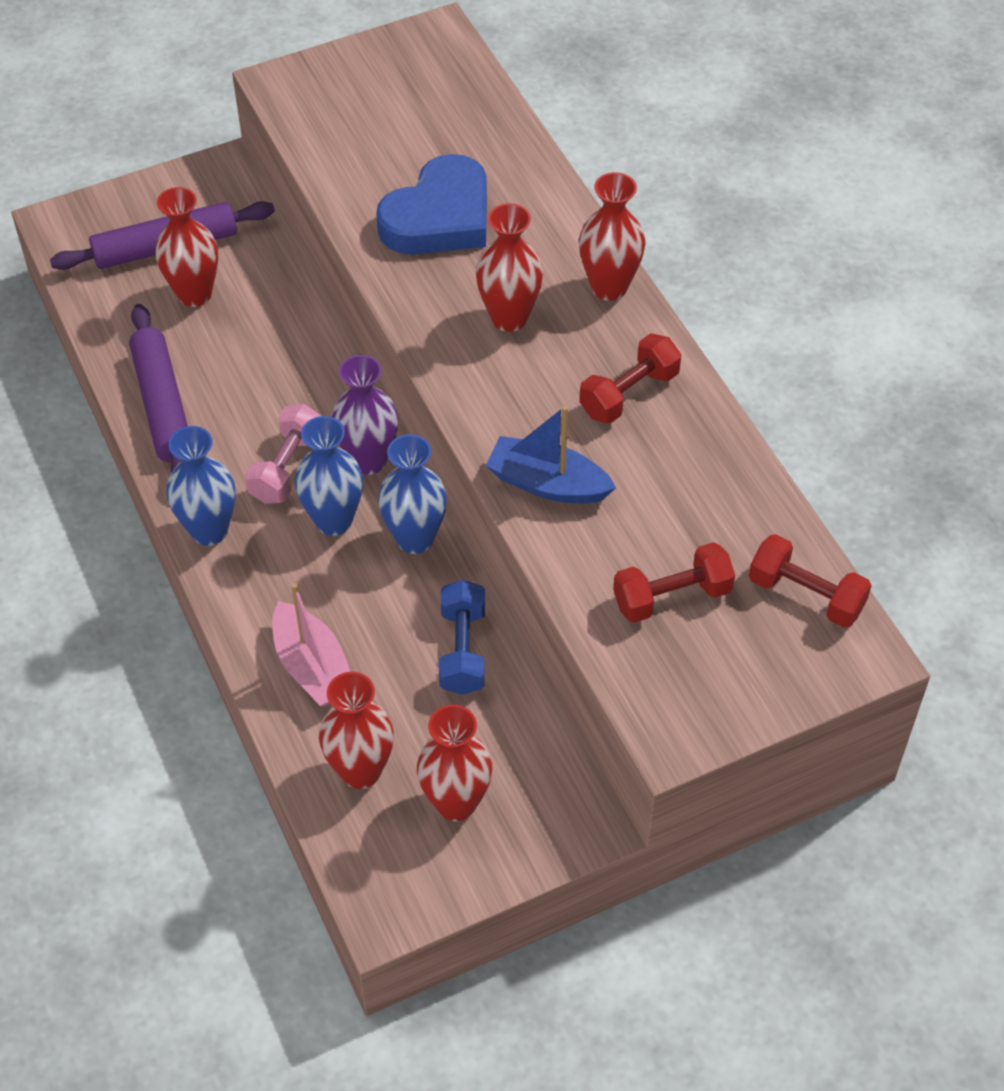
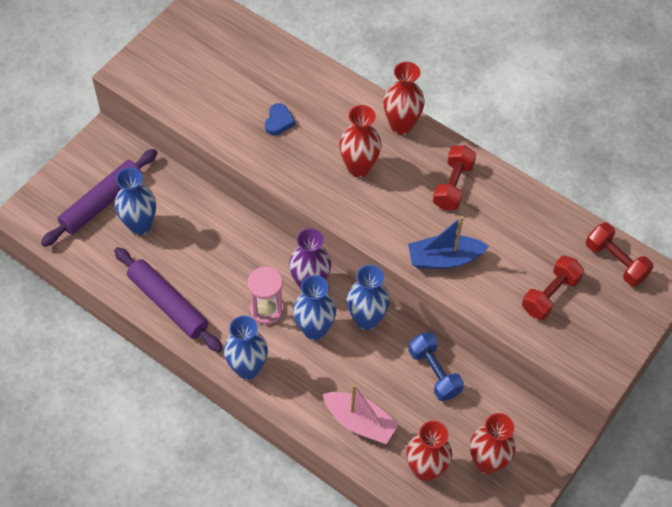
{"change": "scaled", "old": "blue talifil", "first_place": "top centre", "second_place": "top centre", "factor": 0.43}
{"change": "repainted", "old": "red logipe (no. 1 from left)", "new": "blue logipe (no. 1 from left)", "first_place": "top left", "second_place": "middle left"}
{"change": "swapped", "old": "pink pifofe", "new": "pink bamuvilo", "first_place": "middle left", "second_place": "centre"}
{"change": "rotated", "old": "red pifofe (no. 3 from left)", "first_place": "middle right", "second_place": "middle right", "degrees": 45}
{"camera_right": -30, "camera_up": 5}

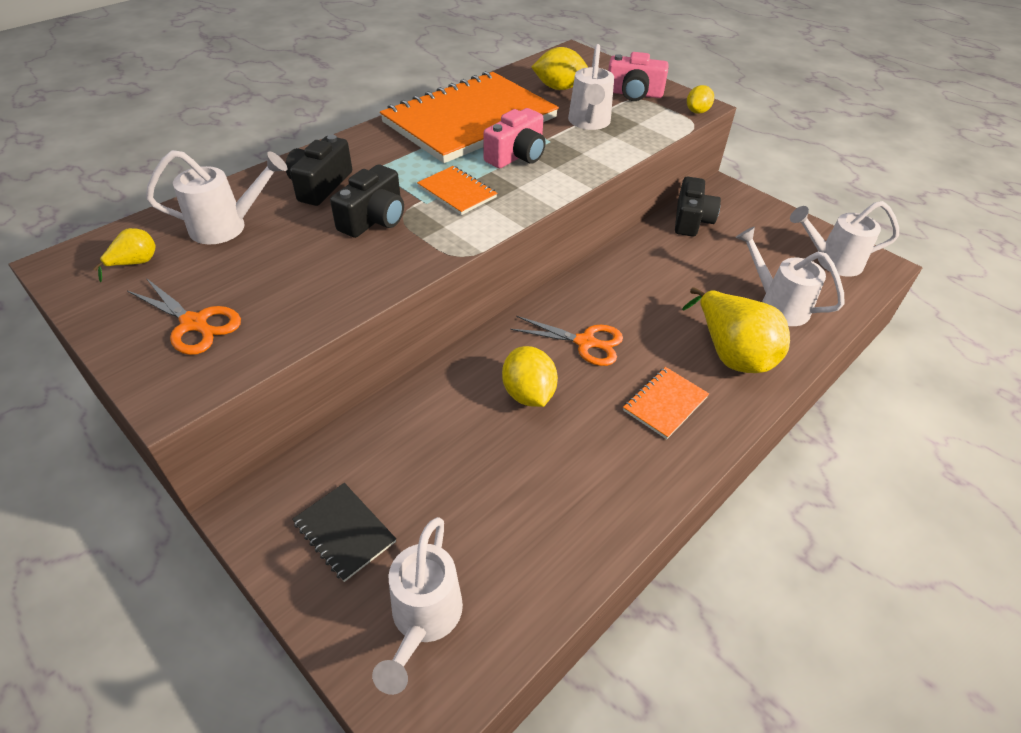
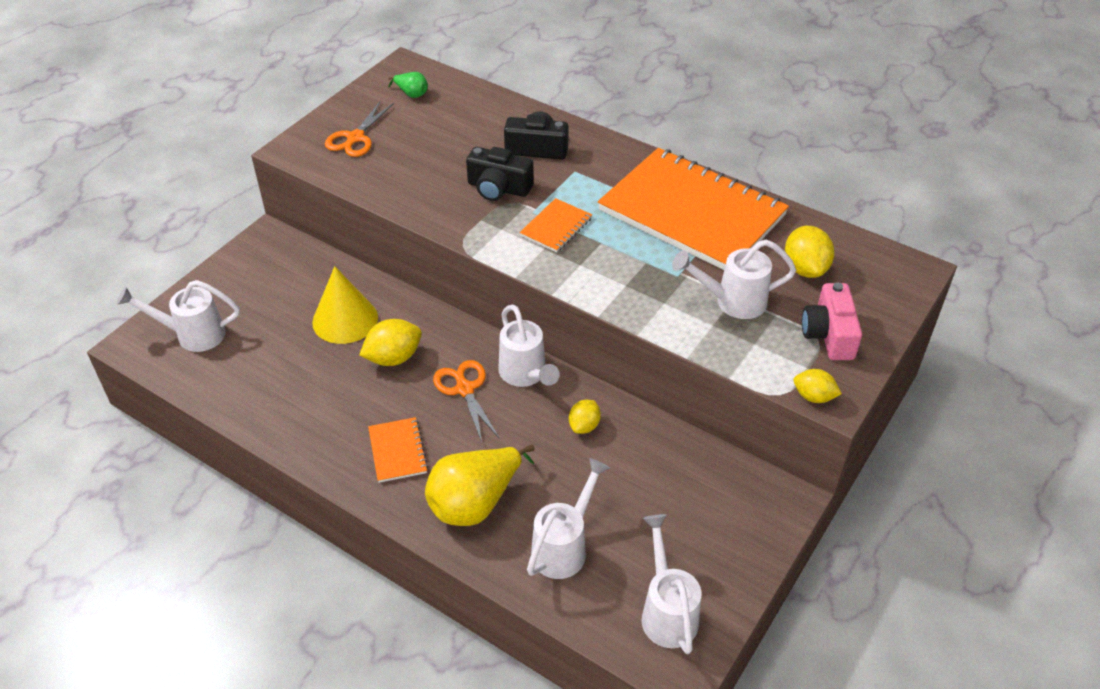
{"change": "gone", "old": "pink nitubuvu (no. 1 from left)", "first_place": "top centre"}
{"change": "shifted", "old": "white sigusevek (no. 1 from left in the first image)", "new": "white sigusevek (no. 2 from left)", "first_place": "top left", "second_place": "centre"}
{"change": "gone", "old": "black nitubuvu (no. 3 from left)", "first_place": "top right"}
{"change": "repainted", "old": "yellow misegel (no. 1 from left)", "new": "green misegel", "first_place": "middle left", "second_place": "top centre"}
{"change": "rotated", "old": "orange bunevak (no. 2 from left)", "first_place": "centre", "second_place": "centre", "degrees": 150}
{"change": "rotated", "old": "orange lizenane (no. 3 from left in the first image)", "first_place": "centre", "second_place": "centre", "degrees": 45}
{"change": "gone", "old": "black lizenane", "first_place": "bottom centre"}
{"change": "new", "new": "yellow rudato", "second_place": "middle left"}
{"change": "new", "new": "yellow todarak (no. 2 from left)", "second_place": "centre"}
{"camera_right": 80, "camera_up": 0}

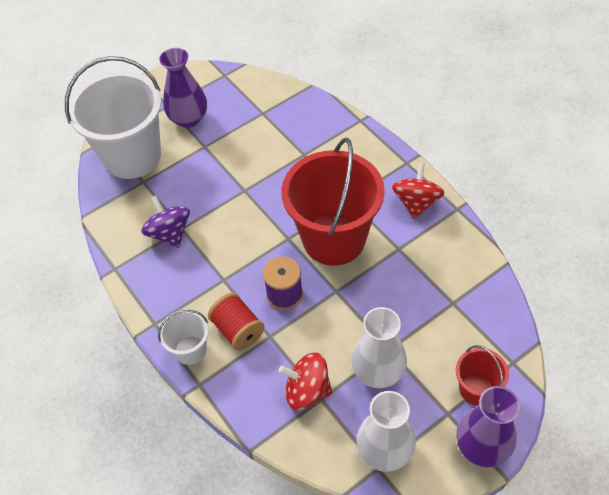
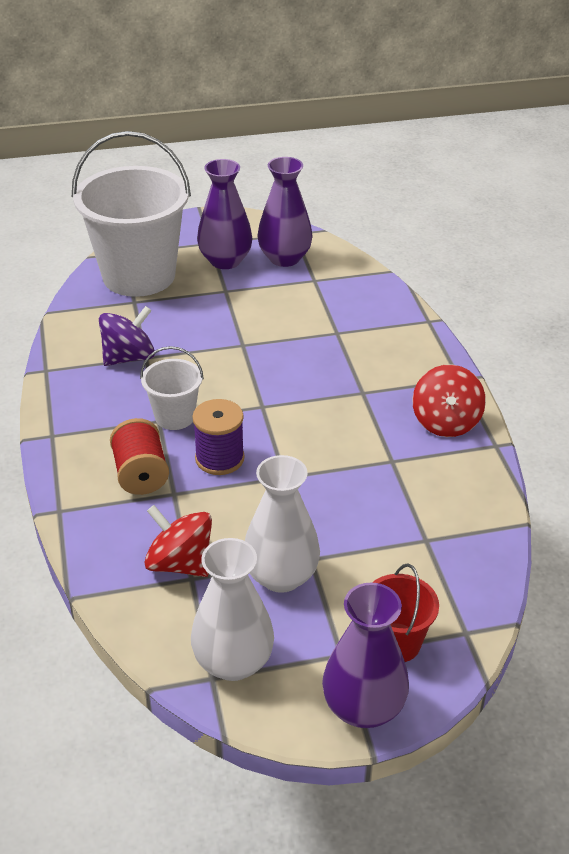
{"change": "gone", "old": "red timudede (no. 1 from left)", "first_place": "centre"}
{"change": "rotated", "old": "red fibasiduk (no. 2 from left)", "first_place": "middle right", "second_place": "middle right", "degrees": 150}
{"change": "rotated", "old": "purple fibasiduk", "first_place": "middle left", "second_place": "middle left", "degrees": 60}
{"change": "shifted", "old": "white timudede (no. 2 from left)", "first_place": "bottom left", "second_place": "middle left"}
{"change": "new", "new": "purple logipe (no. 2 from left)", "second_place": "top centre"}
{"camera_right": 20, "camera_up": -15}

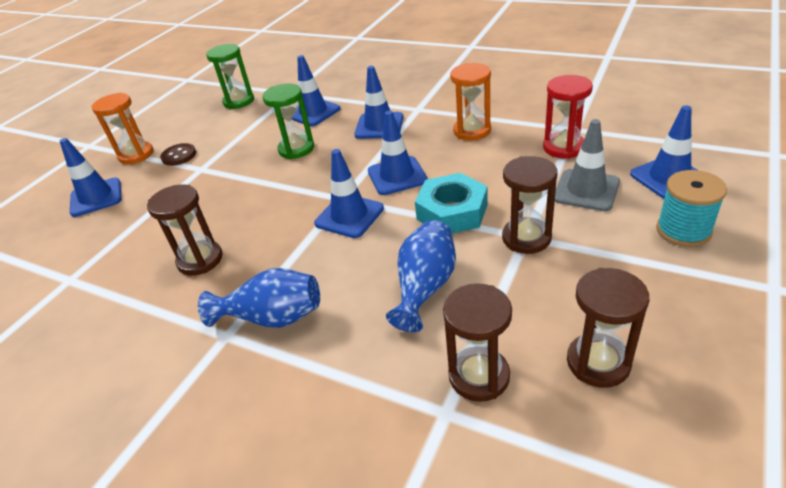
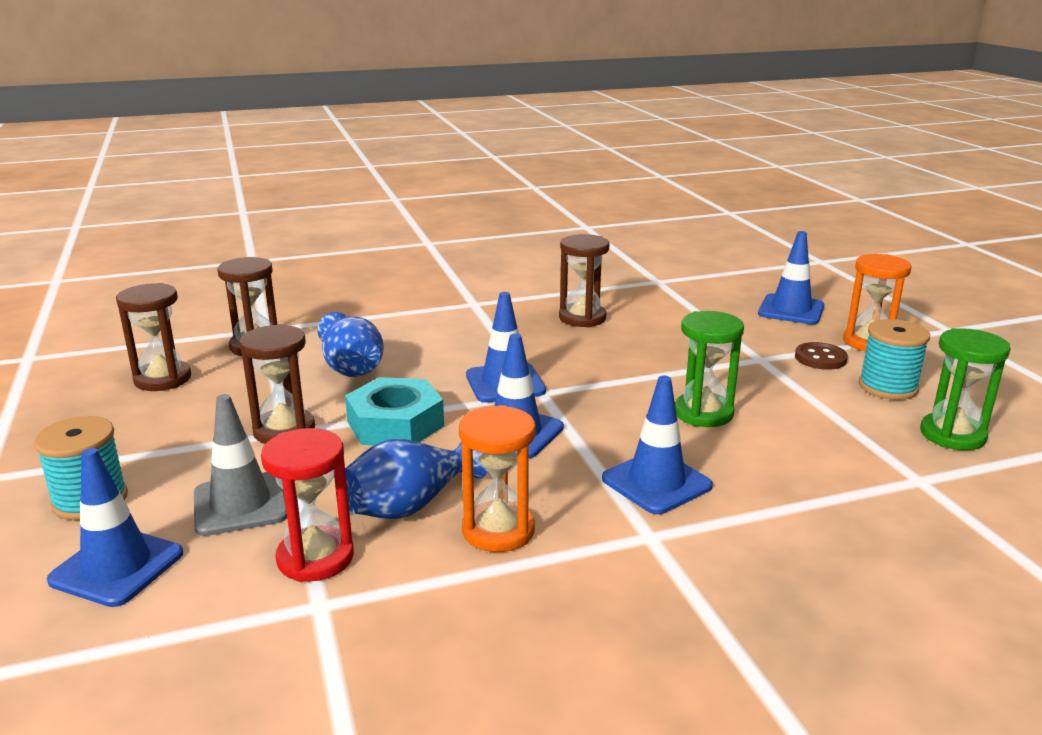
{"change": "gone", "old": "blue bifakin (no. 2 from left)", "first_place": "top centre"}
{"change": "shifted", "old": "blue logipe (no. 1 from left in the first image)", "new": "blue logipe (no. 2 from left)", "first_place": "middle left", "second_place": "centre"}
{"change": "new", "new": "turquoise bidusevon (no. 2 from left)", "second_place": "middle right"}
{"camera_right": 130, "camera_up": -15}

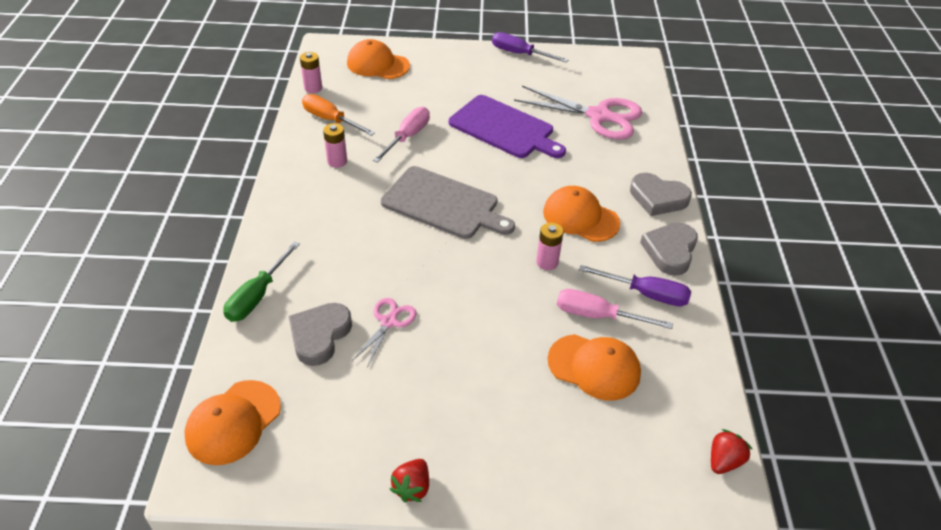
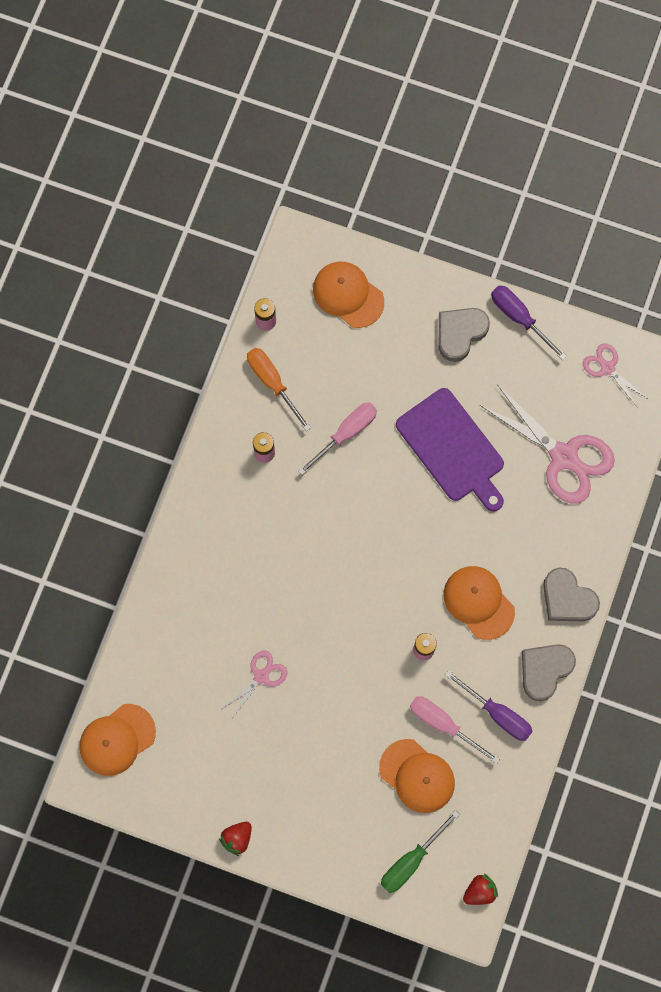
{"change": "gone", "old": "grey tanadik", "first_place": "centre"}
{"change": "shifted", "old": "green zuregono", "first_place": "middle left", "second_place": "bottom centre"}
{"change": "shifted", "old": "grey talifil (no. 1 from left)", "first_place": "centre", "second_place": "middle right"}
{"change": "new", "new": "pink bunevak (no. 3 from left)", "second_place": "middle right"}
{"camera_right": 20, "camera_up": 30}

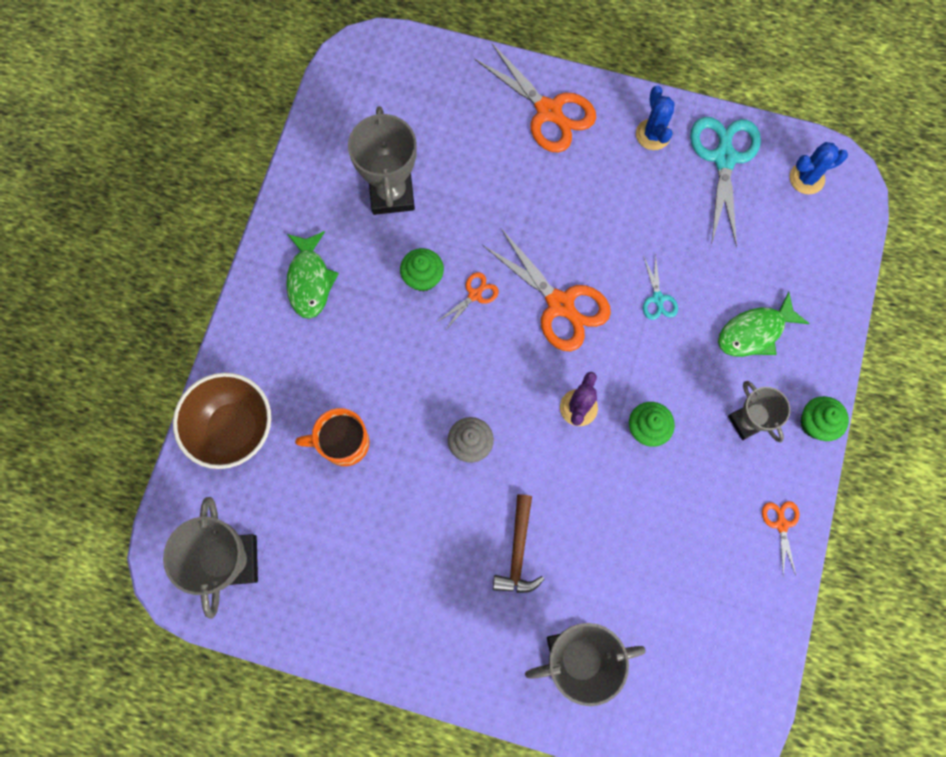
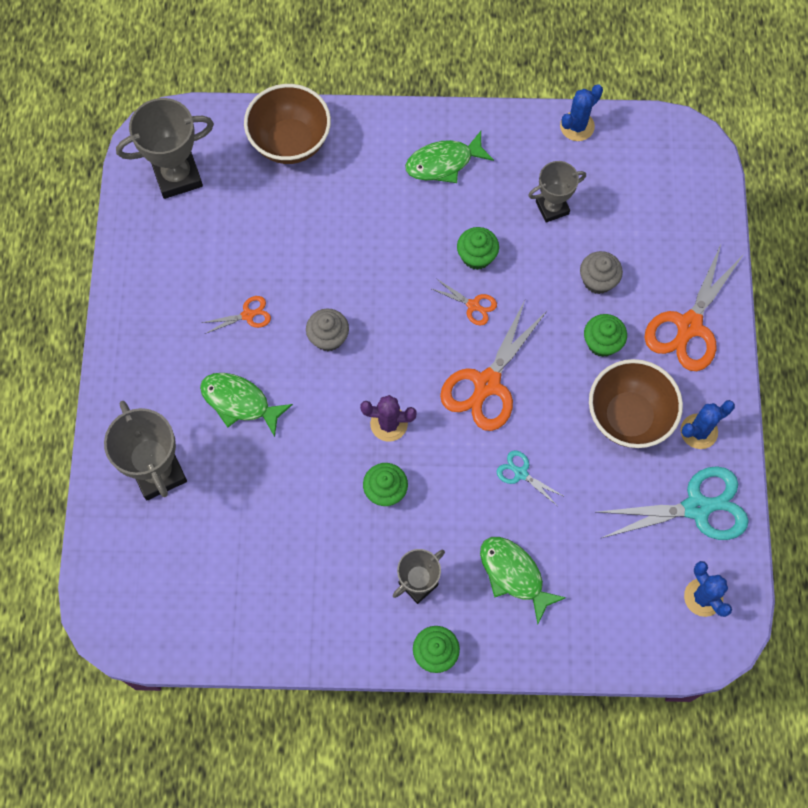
{"change": "scaled", "old": "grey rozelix (no. 2 from left in the first image)", "first_place": "top centre", "second_place": "top right", "factor": 0.63}
{"change": "rotated", "old": "turquoise bunevak (no. 1 from left)", "first_place": "middle right", "second_place": "centre", "degrees": 60}
{"change": "gone", "old": "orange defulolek", "first_place": "centre"}
{"change": "swapped", "old": "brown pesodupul", "new": "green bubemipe (no. 1 from left)", "first_place": "bottom centre", "second_place": "middle left"}
{"change": "shifted", "old": "orange bunevak (no. 4 from left in the first image)", "new": "orange bunevak (no. 1 from left)", "first_place": "bottom right", "second_place": "middle left"}
{"change": "new", "new": "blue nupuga (no. 1 from left)", "second_place": "top right"}
{"change": "new", "new": "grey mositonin (no. 2 from left)", "second_place": "middle right"}
{"change": "new", "new": "green mositonin (no. 4 from left)", "second_place": "middle right"}
{"change": "new", "new": "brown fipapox (no. 2 from left)", "second_place": "middle right"}
{"camera_right": 75, "camera_up": -5}

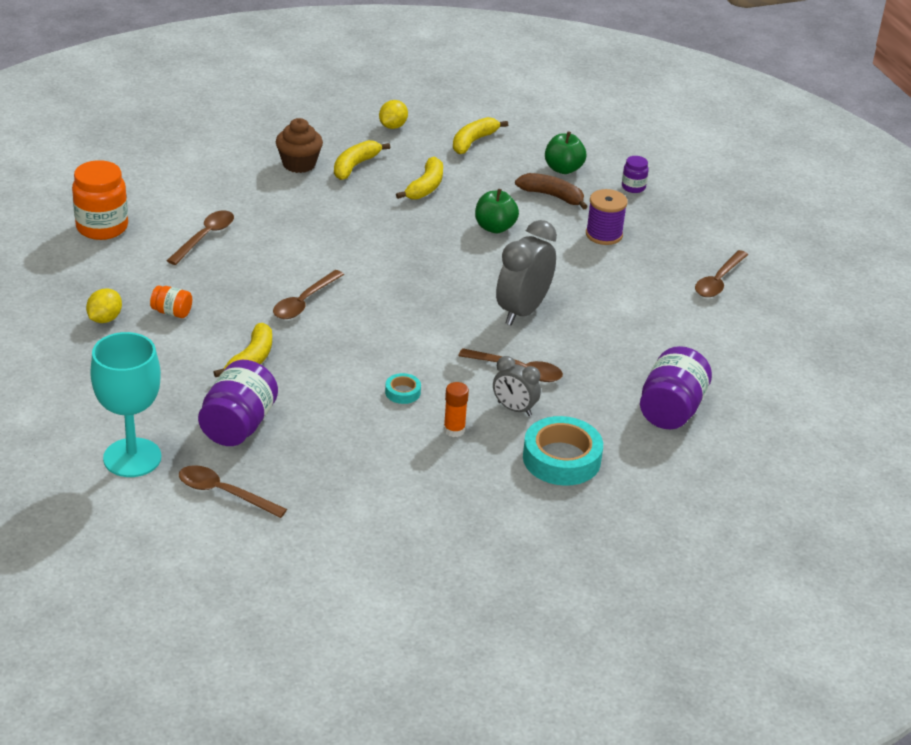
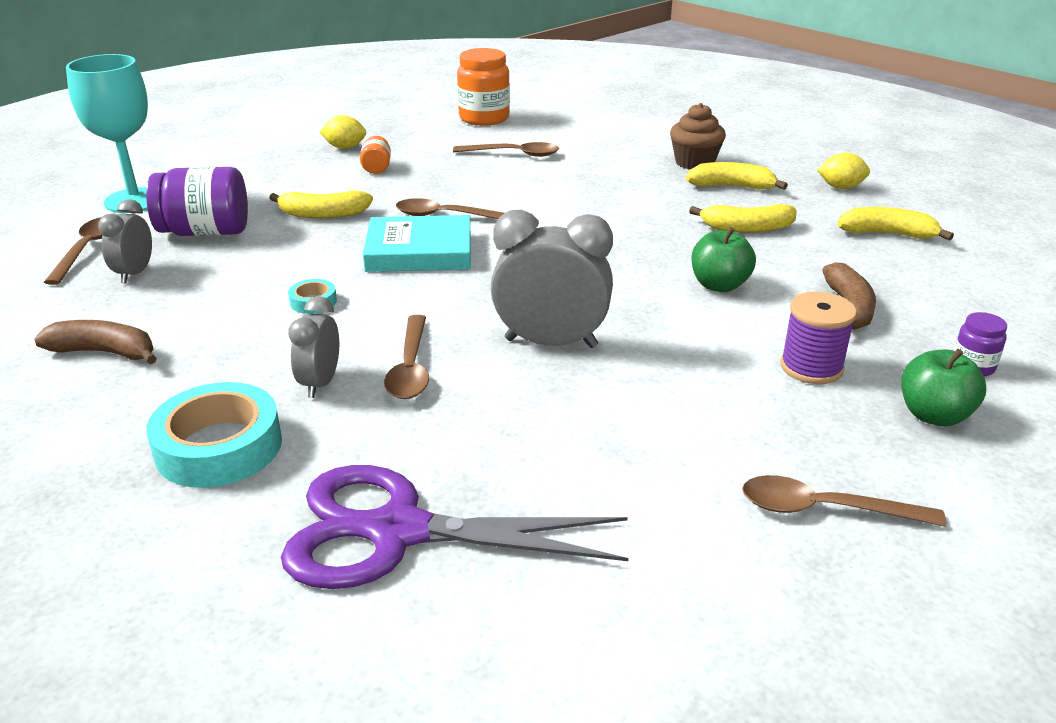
{"change": "shifted", "old": "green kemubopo (no. 2 from left)", "first_place": "top centre", "second_place": "middle right"}
{"change": "swapped", "old": "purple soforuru (no. 3 from left)", "new": "purple bunevak", "first_place": "middle right", "second_place": "bottom centre"}
{"change": "gone", "old": "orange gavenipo", "first_place": "centre"}
{"change": "new", "new": "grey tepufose (no. 1 from left)", "second_place": "middle left"}
{"change": "new", "new": "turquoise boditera", "second_place": "centre"}
{"change": "new", "new": "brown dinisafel (no. 1 from left)", "second_place": "middle left"}
{"camera_right": 70, "camera_up": -5}

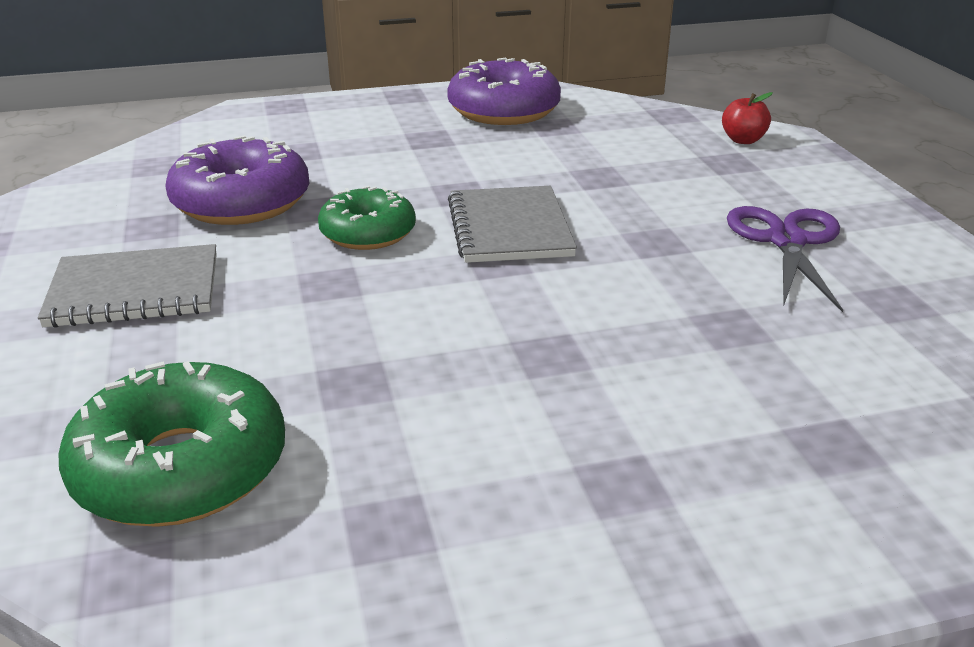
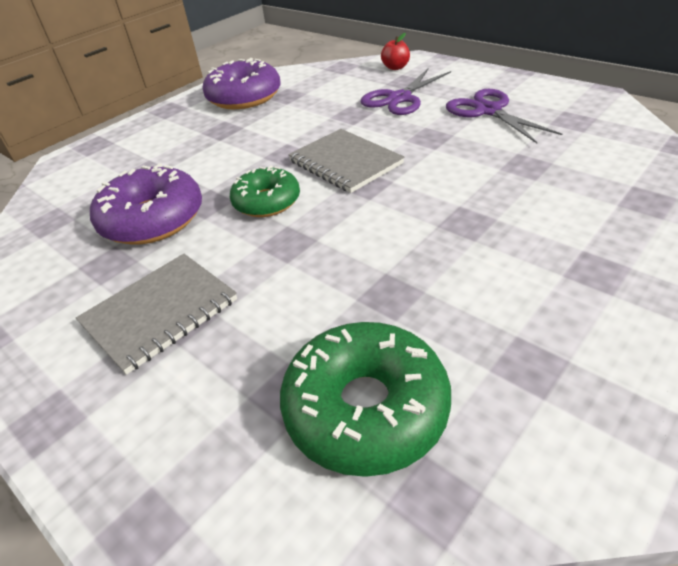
{"change": "new", "new": "purple bunevak (no. 1 from left)", "second_place": "top centre"}
{"camera_right": -30, "camera_up": 10}

